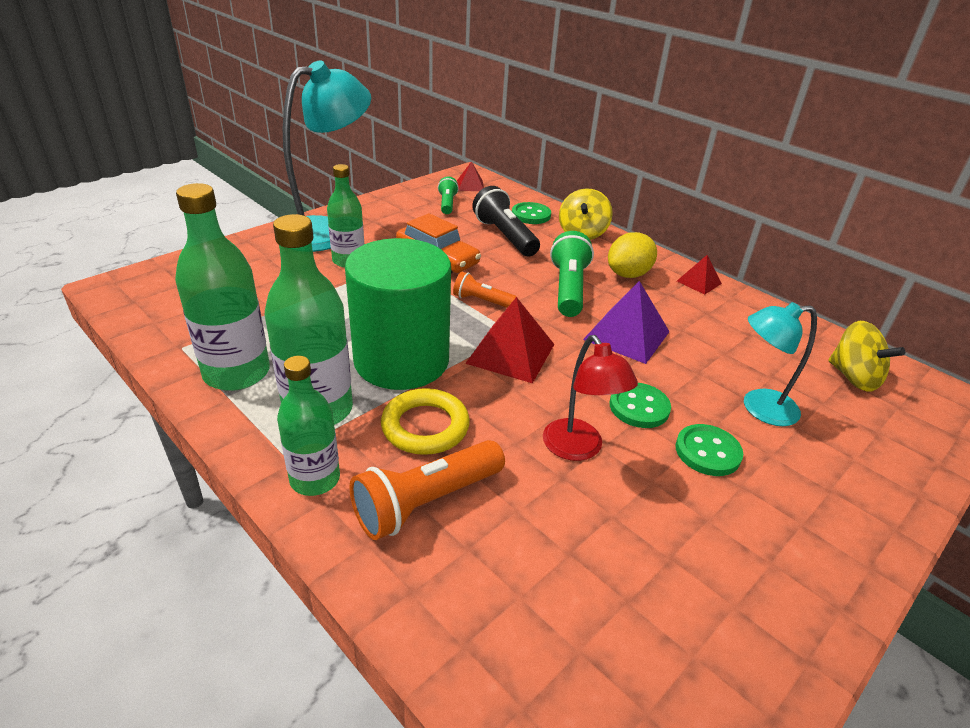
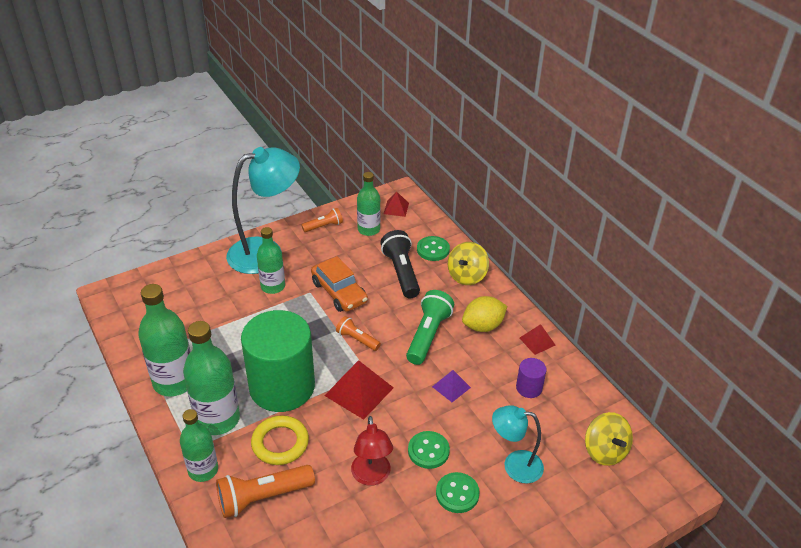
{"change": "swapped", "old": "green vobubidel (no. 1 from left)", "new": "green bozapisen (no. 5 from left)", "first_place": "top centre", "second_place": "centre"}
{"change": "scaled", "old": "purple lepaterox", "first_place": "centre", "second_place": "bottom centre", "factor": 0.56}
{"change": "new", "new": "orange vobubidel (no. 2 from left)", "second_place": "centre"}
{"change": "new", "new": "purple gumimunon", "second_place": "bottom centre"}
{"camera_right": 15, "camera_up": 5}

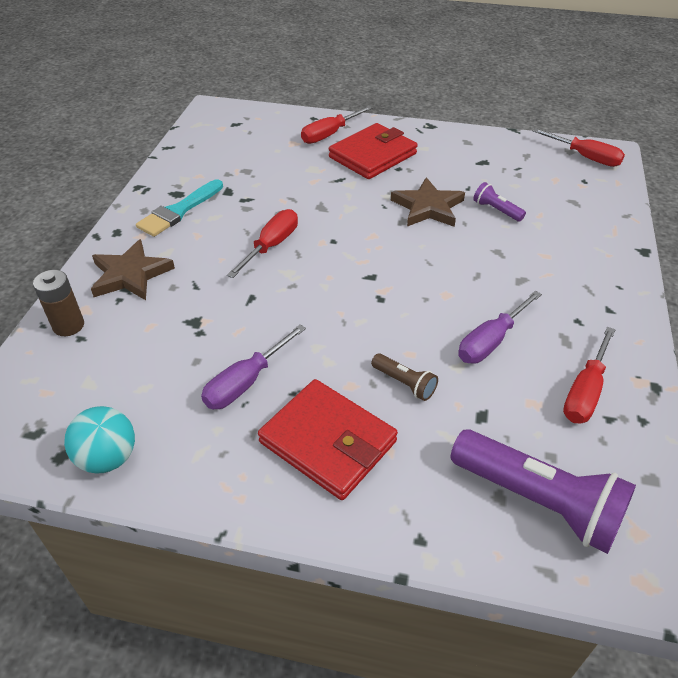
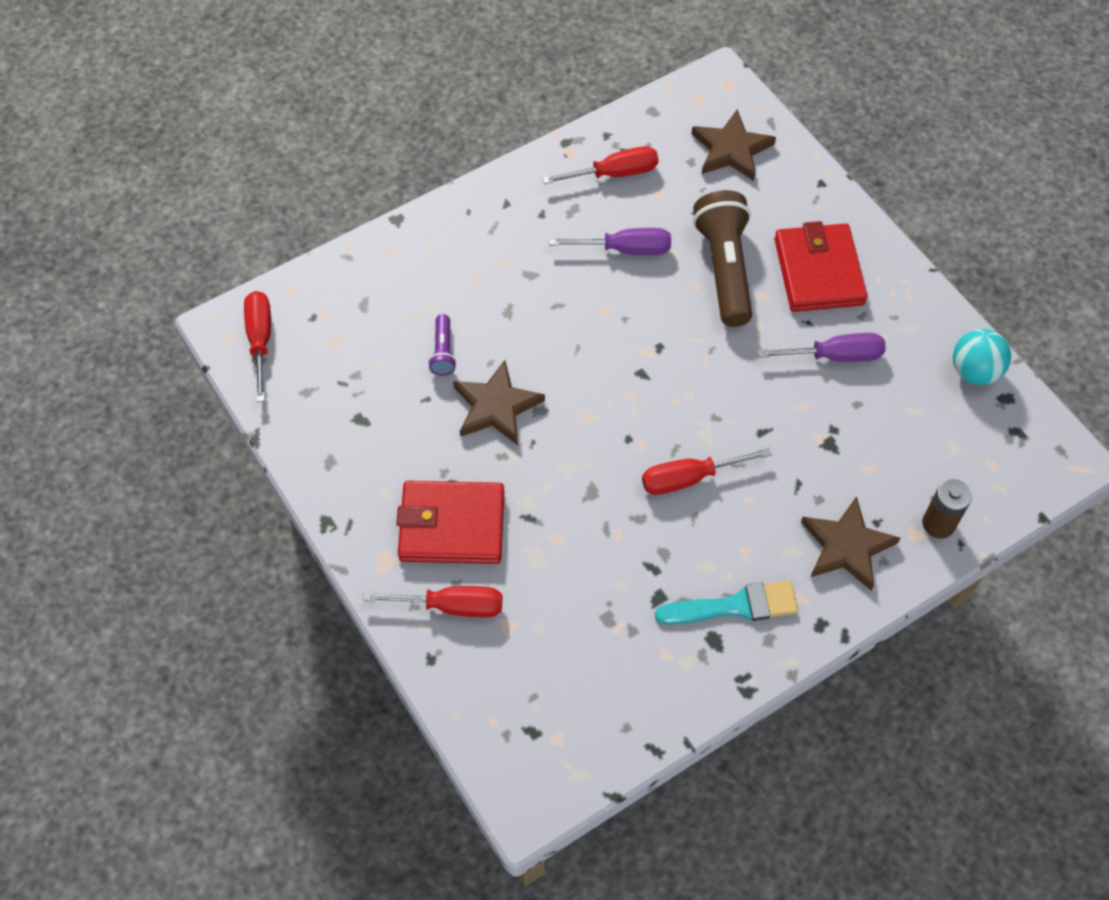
{"change": "scaled", "old": "brown vobubidel", "first_place": "centre", "second_place": "top centre", "factor": 2.14}
{"change": "swapped", "old": "purple vobubidel (no. 2 from left)", "new": "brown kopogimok (no. 2 from left)", "first_place": "bottom right", "second_place": "top centre"}
{"camera_right": -135, "camera_up": 15}

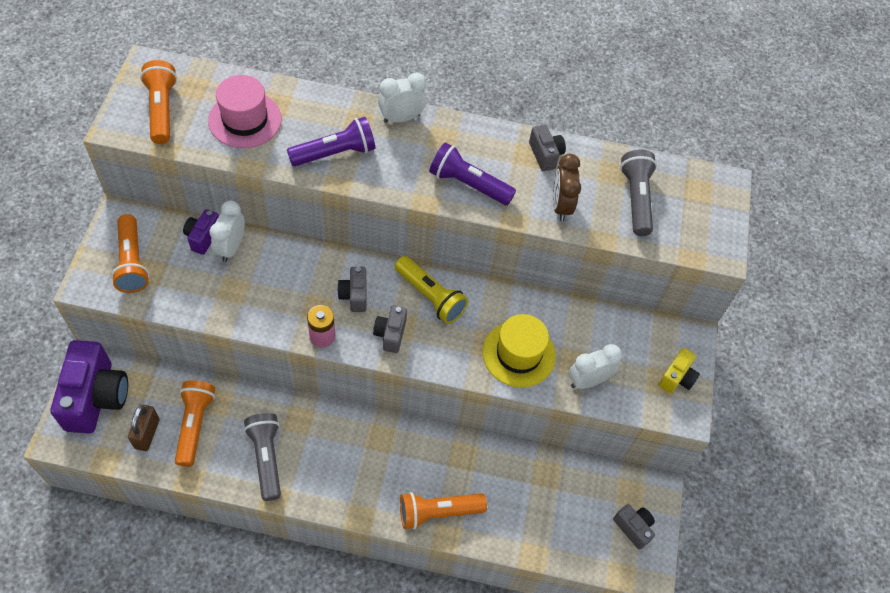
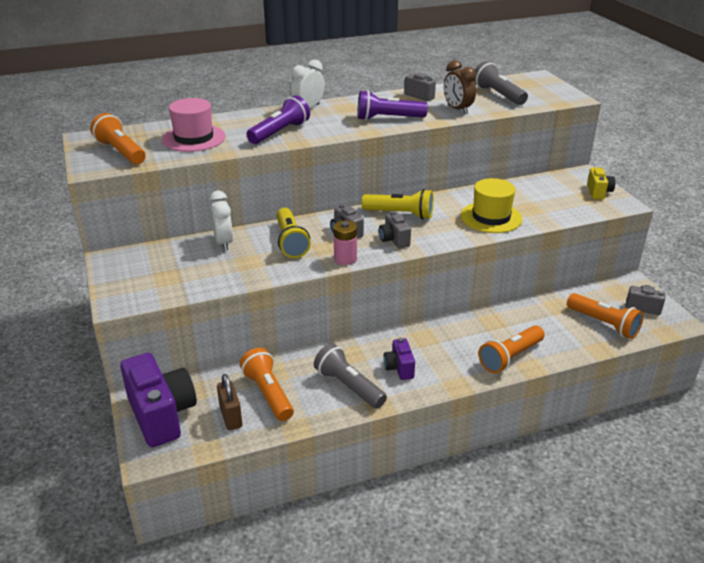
{"change": "shifted", "old": "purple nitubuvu (no. 2 from left)", "first_place": "middle left", "second_place": "centre"}
{"change": "shifted", "old": "orange vobubidel (no. 1 from left in the first image)", "new": "orange vobubidel (no. 4 from left)", "first_place": "middle left", "second_place": "middle right"}
{"change": "gone", "old": "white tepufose (no. 3 from left)", "first_place": "middle right"}
{"change": "new", "new": "yellow vobubidel (no. 1 from left)", "second_place": "centre"}
{"camera_right": -25, "camera_up": -25}

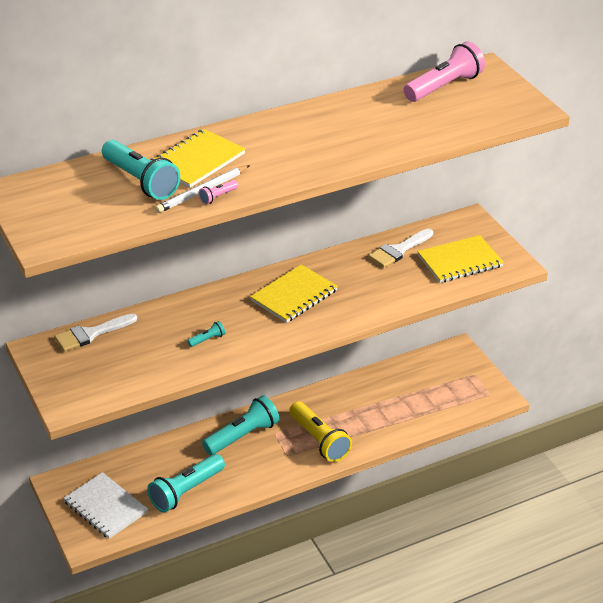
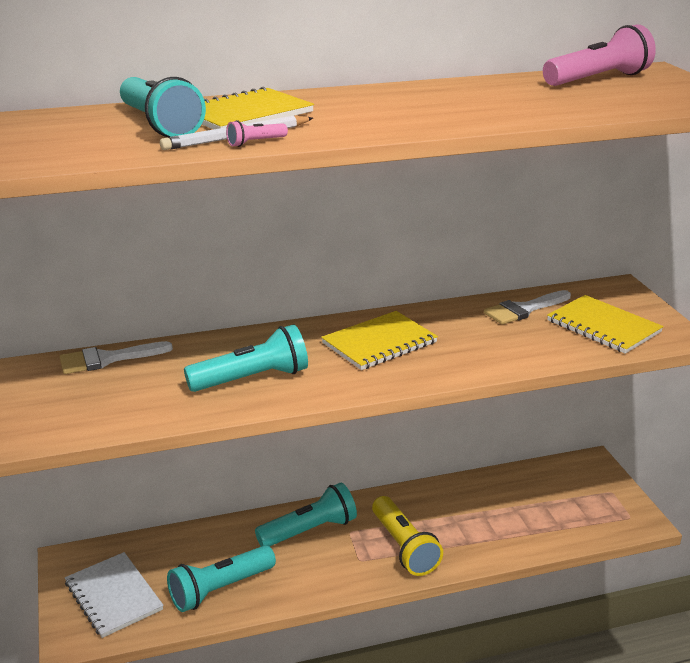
{"change": "rotated", "old": "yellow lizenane (no. 3 from left)", "first_place": "middle right", "second_place": "middle right", "degrees": 60}
{"change": "scaled", "old": "turquoise vobubidel (no. 3 from left)", "first_place": "centre", "second_place": "centre", "factor": 2.34}
{"camera_right": 10, "camera_up": -10}

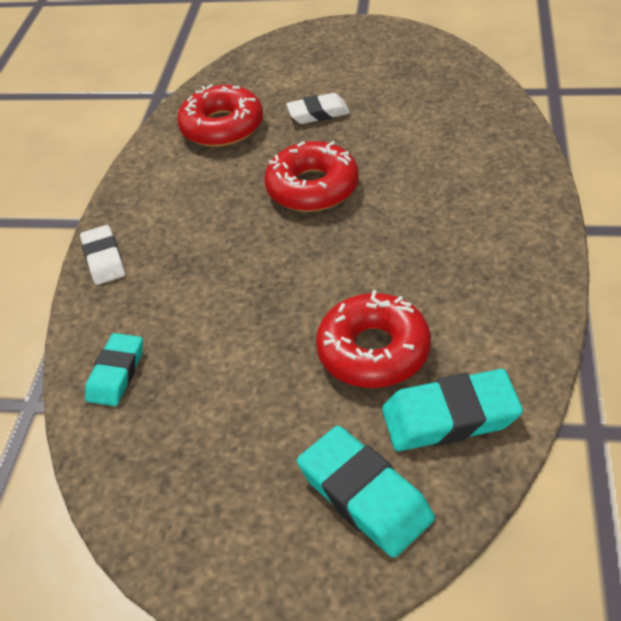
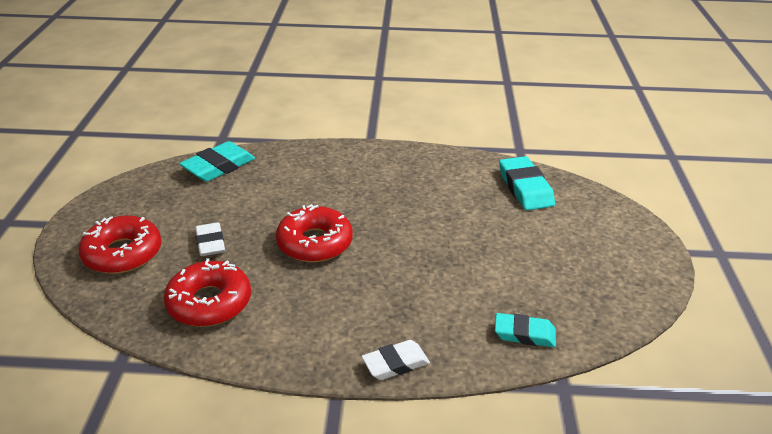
{"change": "shifted", "old": "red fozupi (no. 3 from left in the first image)", "new": "red fozupi (no. 1 from left)", "first_place": "centre", "second_place": "middle left"}
{"change": "shifted", "old": "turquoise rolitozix (no. 2 from left in the first image)", "new": "turquoise rolitozix (no. 1 from left)", "first_place": "bottom centre", "second_place": "middle left"}
{"camera_right": -100, "camera_up": -10}

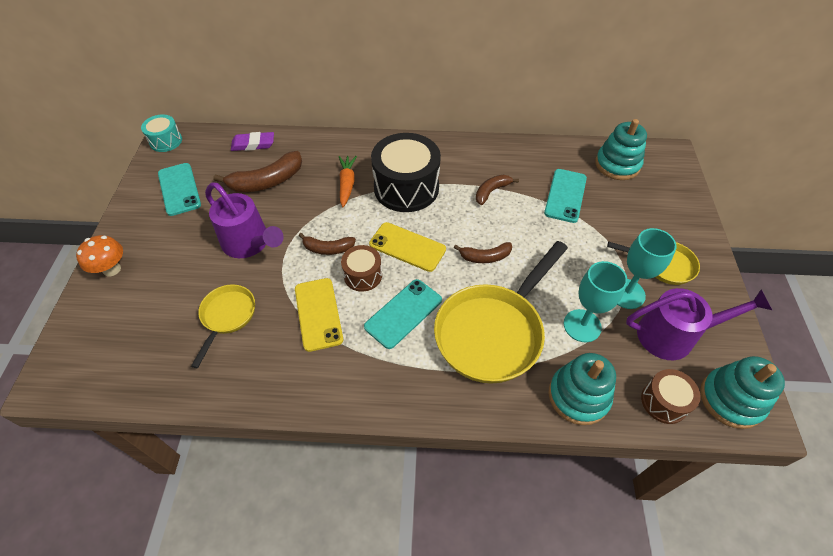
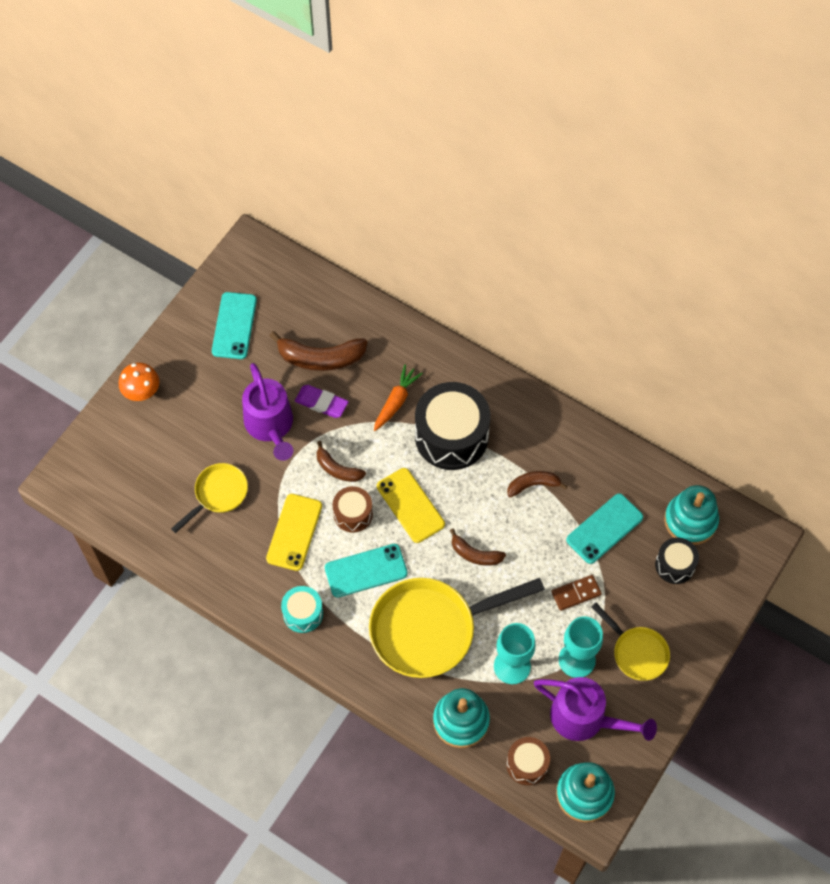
{"change": "shifted", "old": "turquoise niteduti", "first_place": "top left", "second_place": "bottom centre"}
{"change": "shifted", "old": "purple rolitozix", "first_place": "top left", "second_place": "centre"}
{"change": "new", "new": "black niteduti (no. 2 from left)", "second_place": "middle right"}
{"change": "new", "new": "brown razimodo", "second_place": "bottom right"}
{"camera_right": 30, "camera_up": 10}

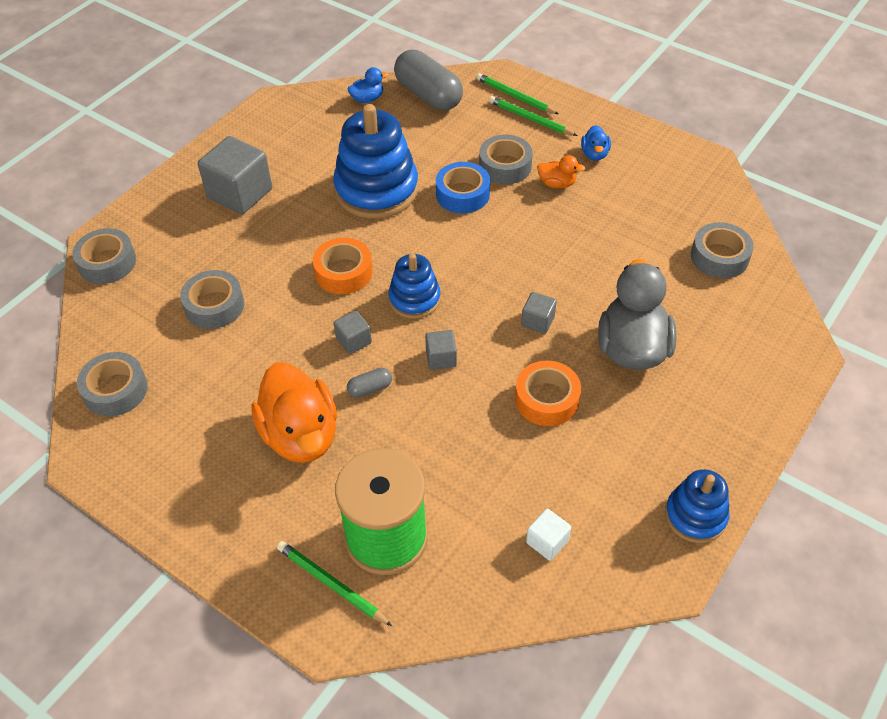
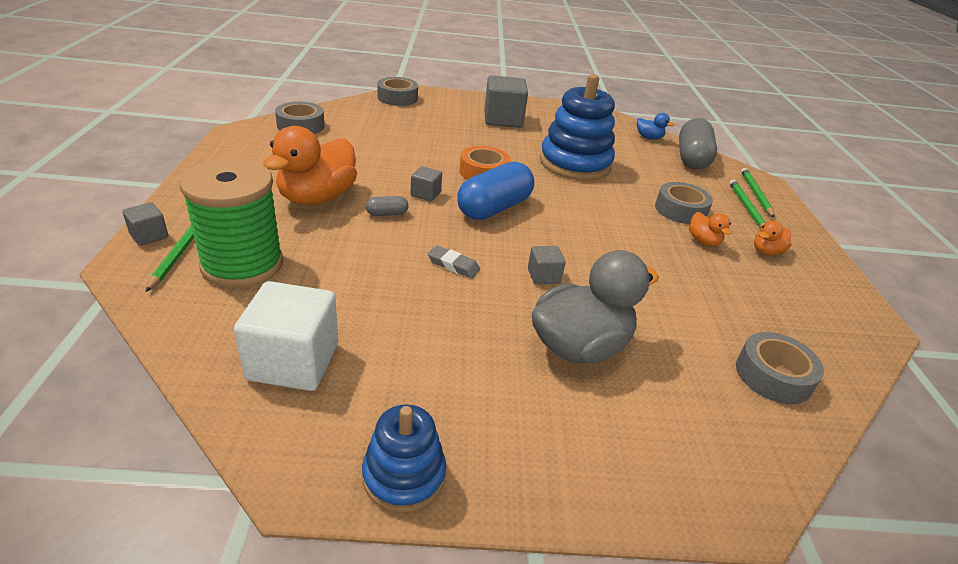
{"change": "repainted", "old": "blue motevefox (no. 2 from left)", "new": "orange motevefox (no. 3 from left)", "first_place": "top right", "second_place": "middle right"}
{"change": "gone", "old": "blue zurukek", "first_place": "top centre"}
{"change": "swapped", "old": "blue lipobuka (no. 2 from left)", "new": "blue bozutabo", "first_place": "centre", "second_place": "centre"}
{"change": "gone", "old": "grey zurukek (no. 3 from left)", "first_place": "middle left"}
{"change": "shifted", "old": "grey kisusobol (no. 3 from left in the first image)", "new": "grey kisusobol (no. 1 from left)", "first_place": "centre", "second_place": "middle left"}
{"change": "gone", "old": "orange zurukek (no. 2 from left)", "first_place": "centre"}
{"change": "rotated", "old": "grey bozutabo (no. 1 from left)", "first_place": "centre", "second_place": "centre", "degrees": -45}
{"change": "scaled", "old": "white kisusobol", "first_place": "bottom centre", "second_place": "middle left", "factor": 2.03}
{"change": "new", "new": "grey rolitozix", "second_place": "centre"}
{"camera_right": 50, "camera_up": -15}

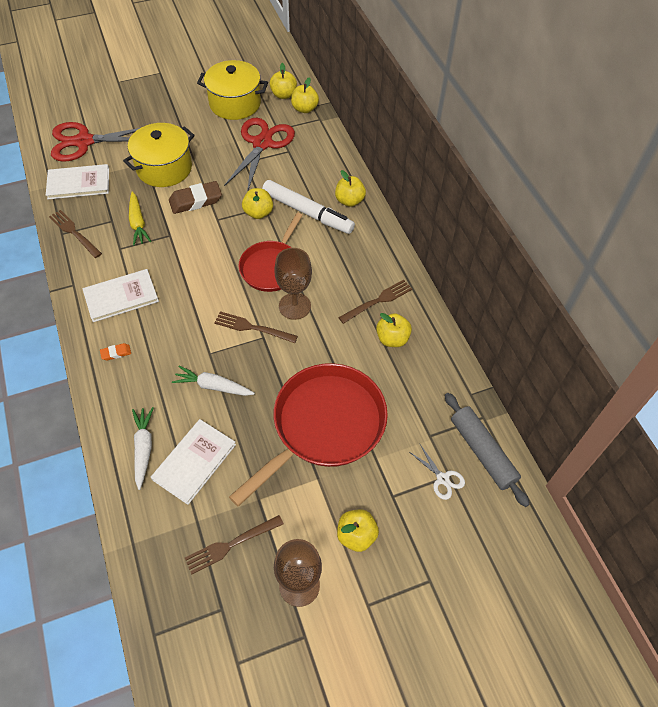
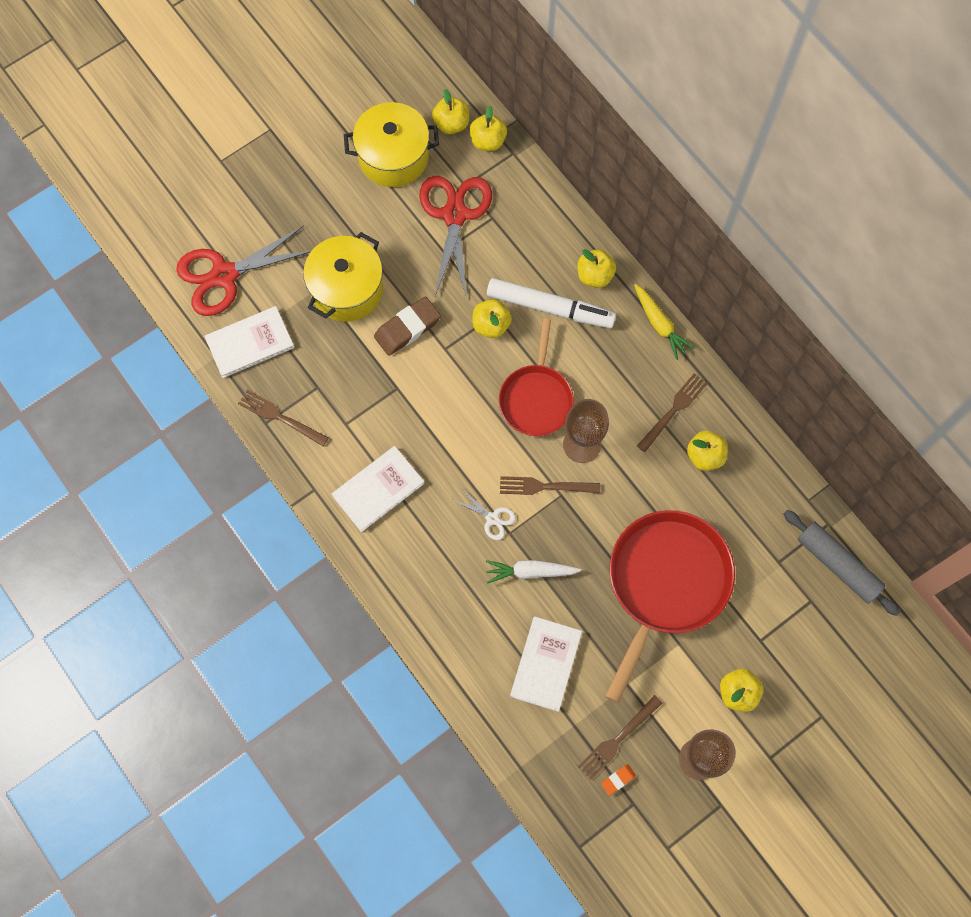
{"change": "shifted", "old": "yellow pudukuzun", "first_place": "top left", "second_place": "middle right"}
{"change": "shifted", "old": "orange rolitozix", "first_place": "middle left", "second_place": "bottom centre"}
{"change": "gone", "old": "white pudukuzun (no. 1 from left)", "first_place": "middle left"}
{"change": "shifted", "old": "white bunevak", "first_place": "bottom centre", "second_place": "centre"}
{"camera_right": -15, "camera_up": 15}

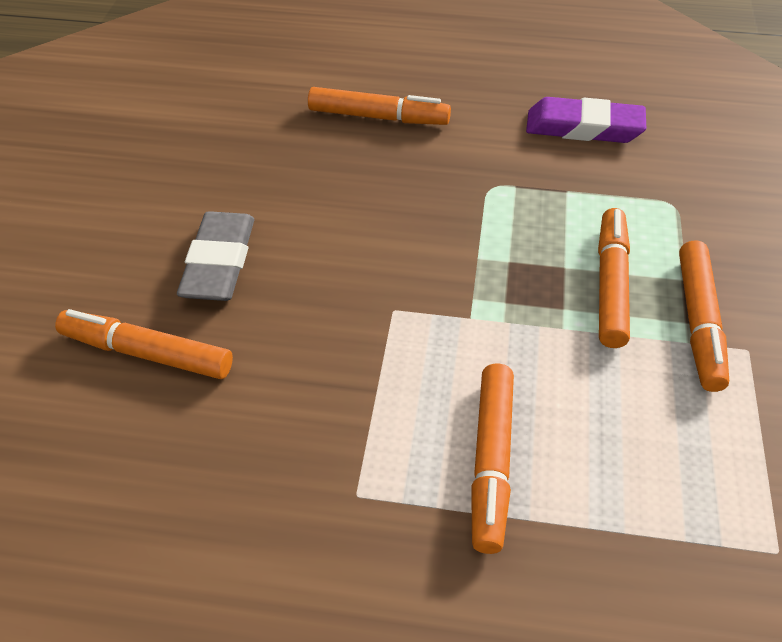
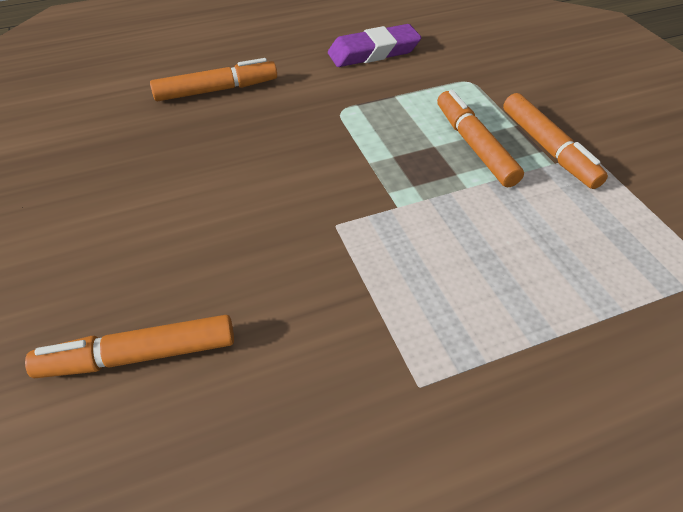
{"change": "gone", "old": "grey rolitozix", "first_place": "middle left"}
{"change": "gone", "old": "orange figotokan (no. 3 from left)", "first_place": "bottom centre"}
{"camera_right": -30, "camera_up": 0}

